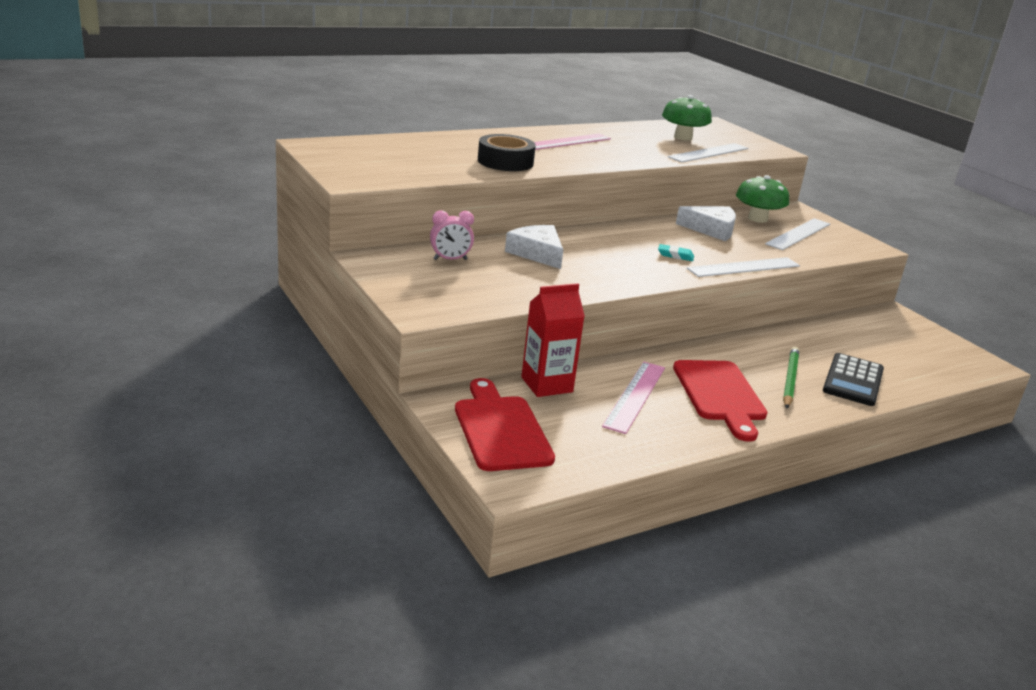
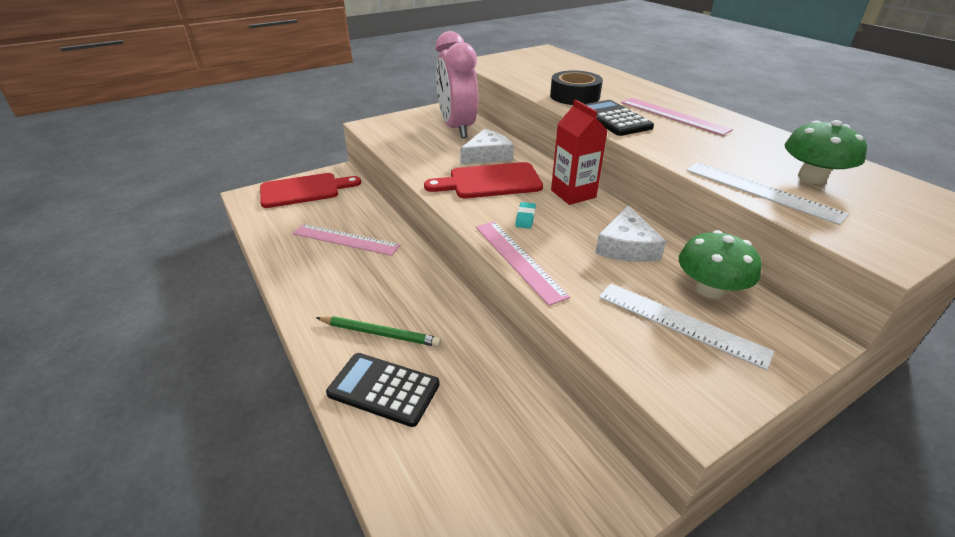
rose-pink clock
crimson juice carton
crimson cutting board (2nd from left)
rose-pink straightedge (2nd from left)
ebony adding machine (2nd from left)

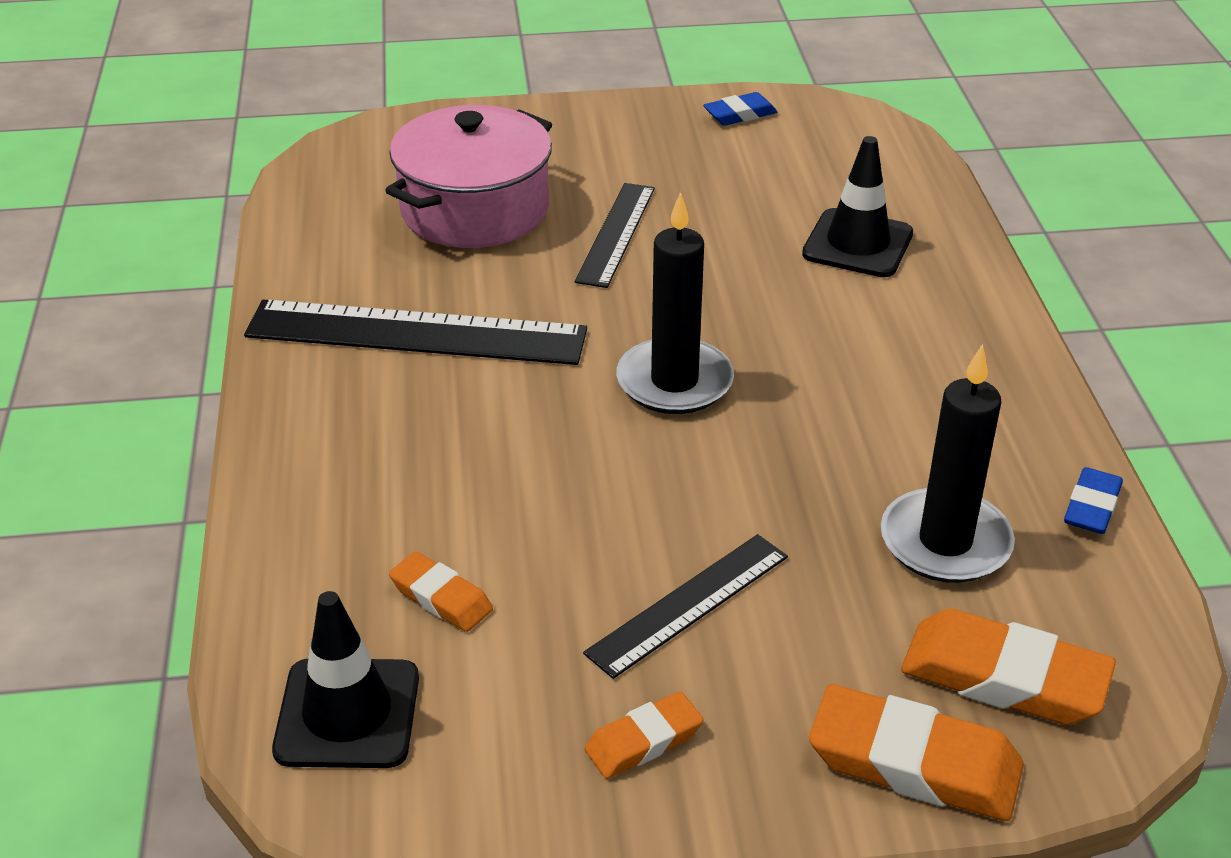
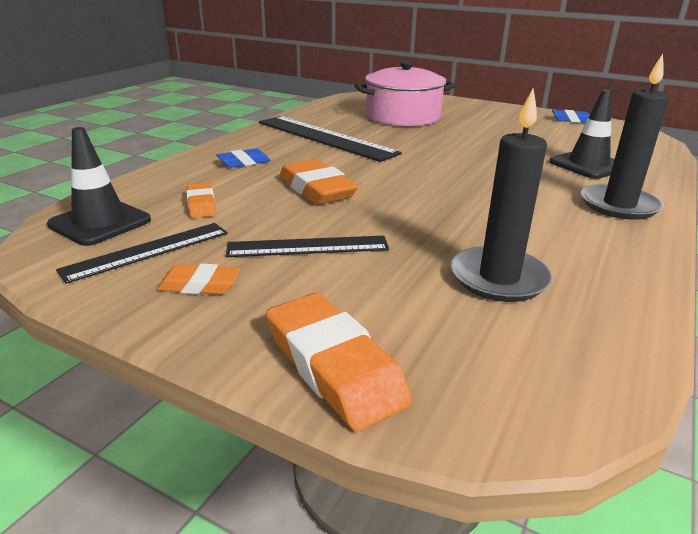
ebony straightedge (1st from left)
ebony candle (2nd from left)
bright orange eraser (3rd from left)
blue eraser (1st from left)

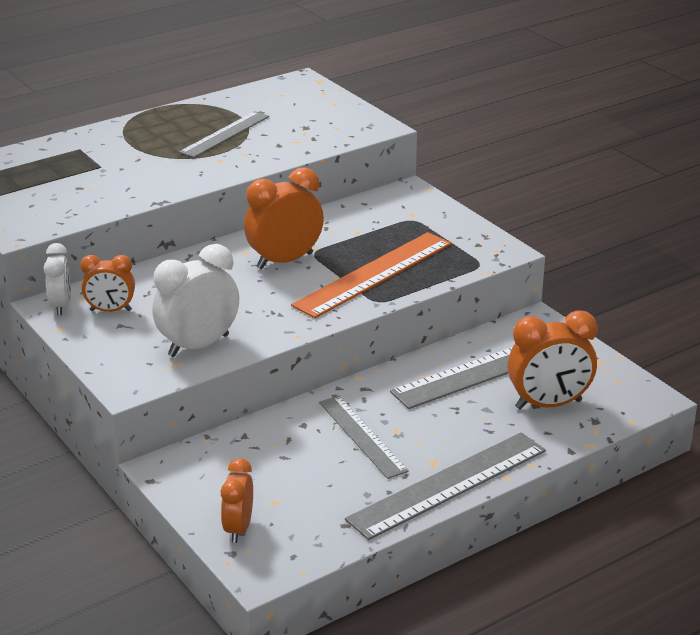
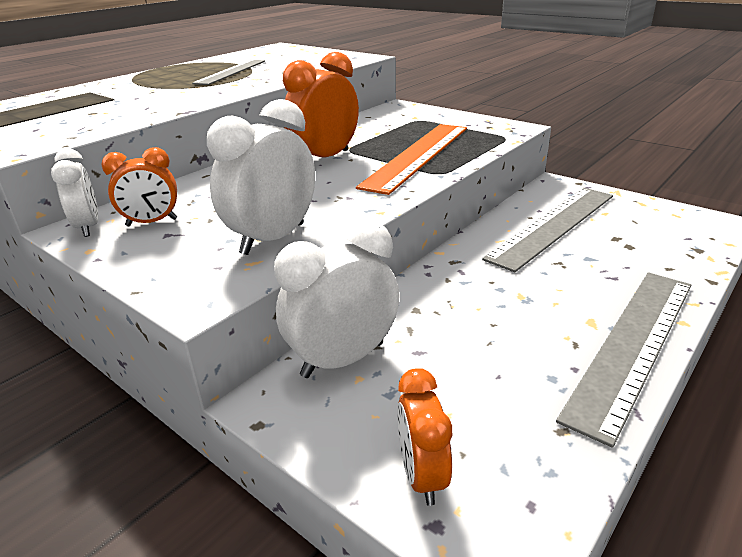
gray straightedge (2nd from left in the first image)
bright orange clock (4th from left in the first image)
pure white clock (3rd from left)

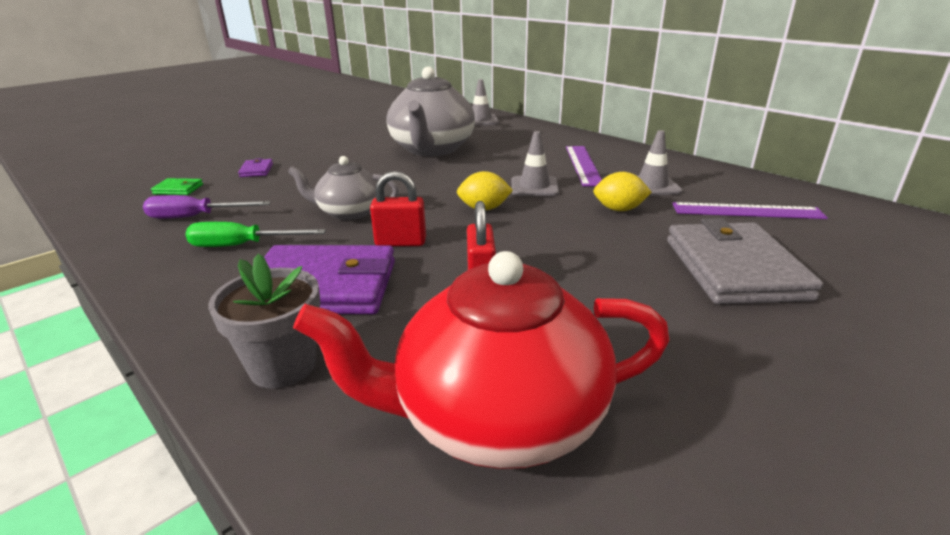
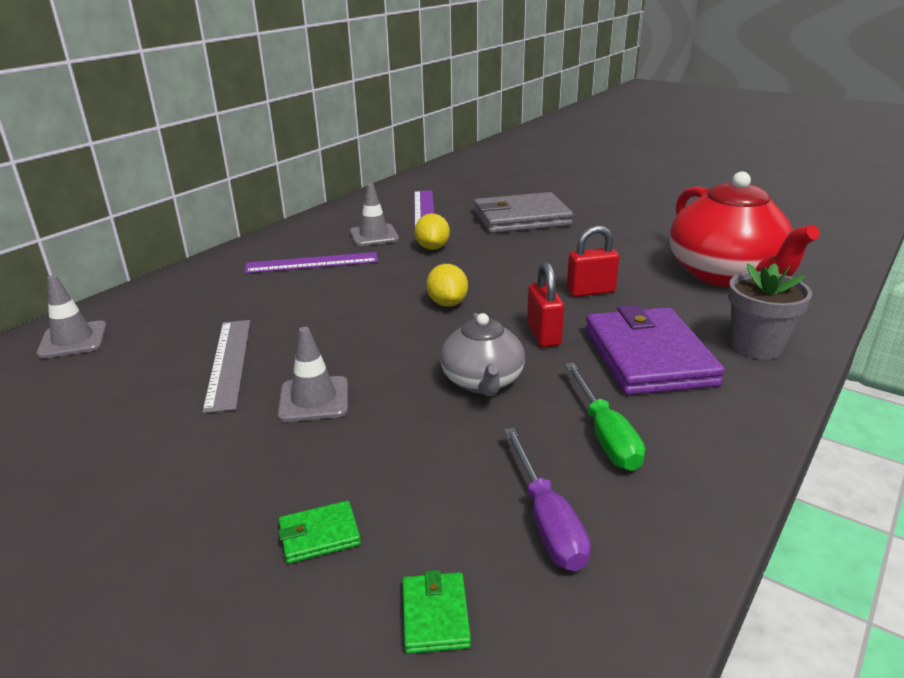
green wallet (1st from left)
gray straightedge
gray traffic cone (2nd from left)

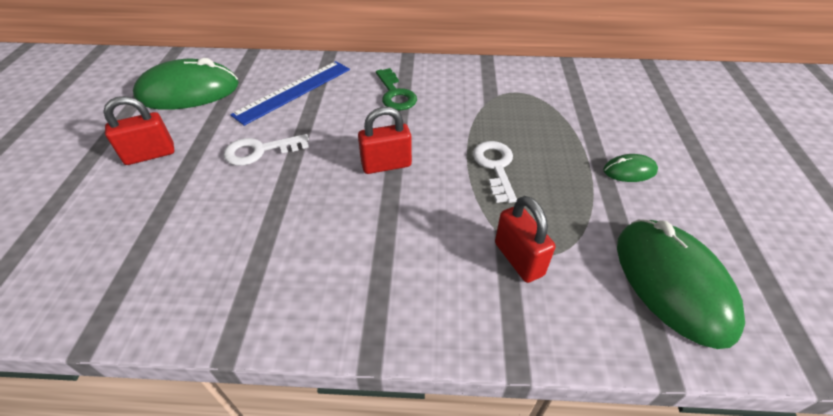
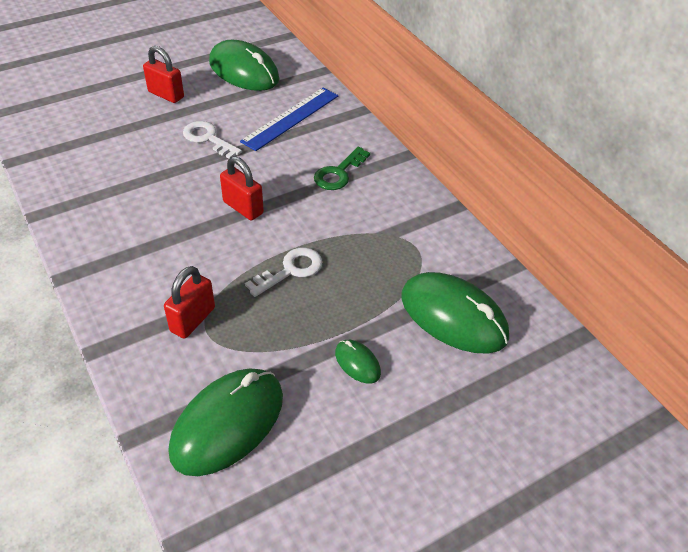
blue straightedge
green PC mouse (4th from left)

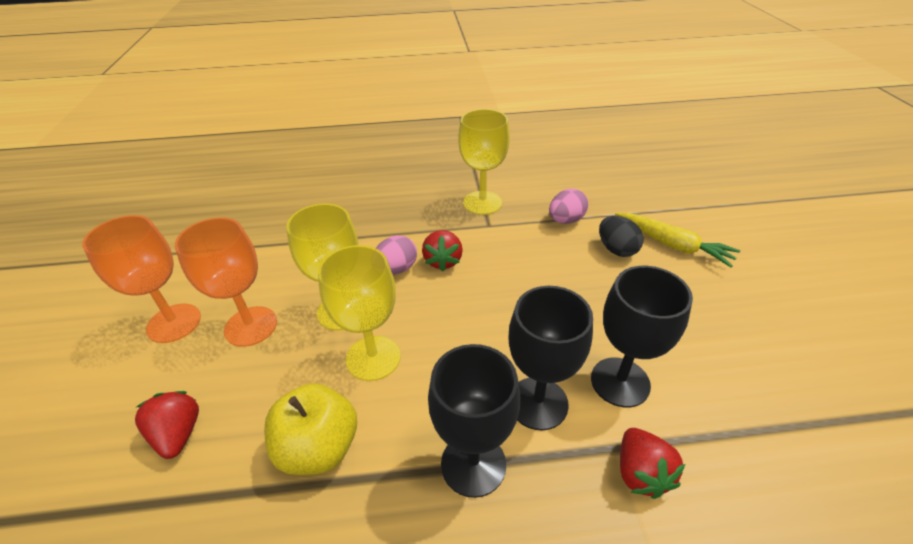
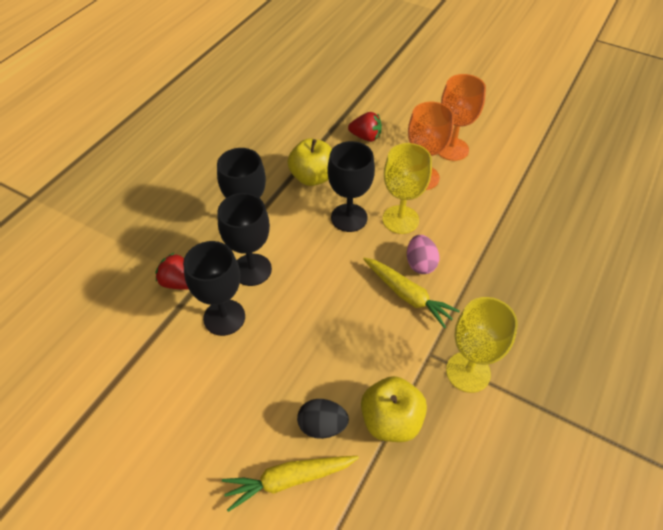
ebony wine glass (4th from left)
bright yellow toy carrot (2nd from left)
bright yellow apple fruit (2nd from left)

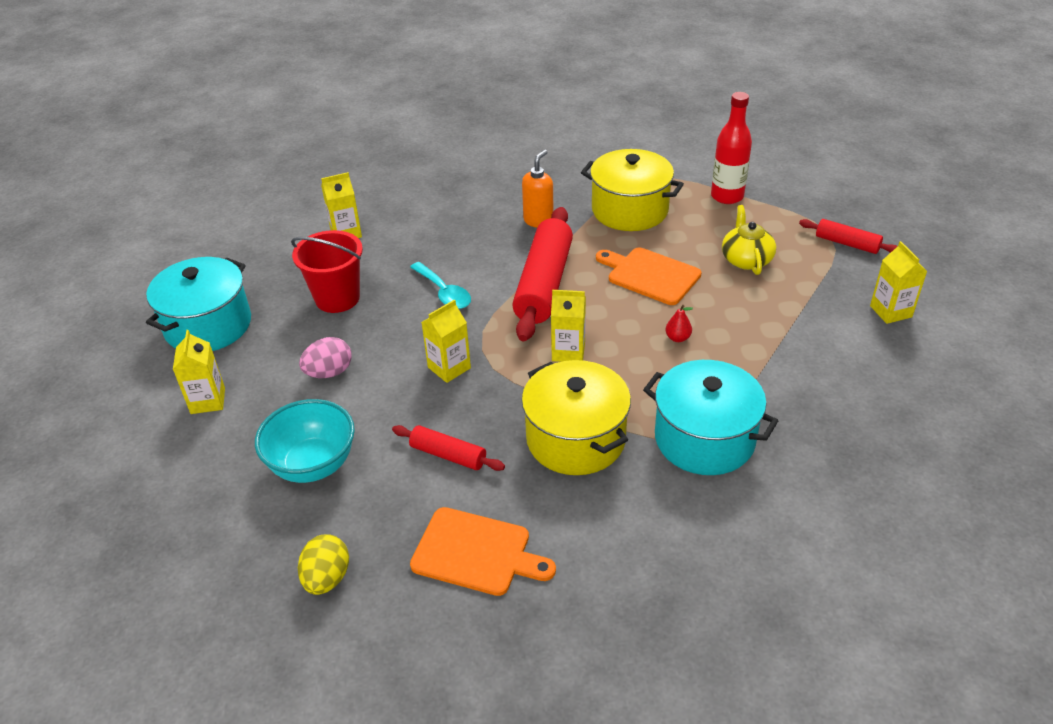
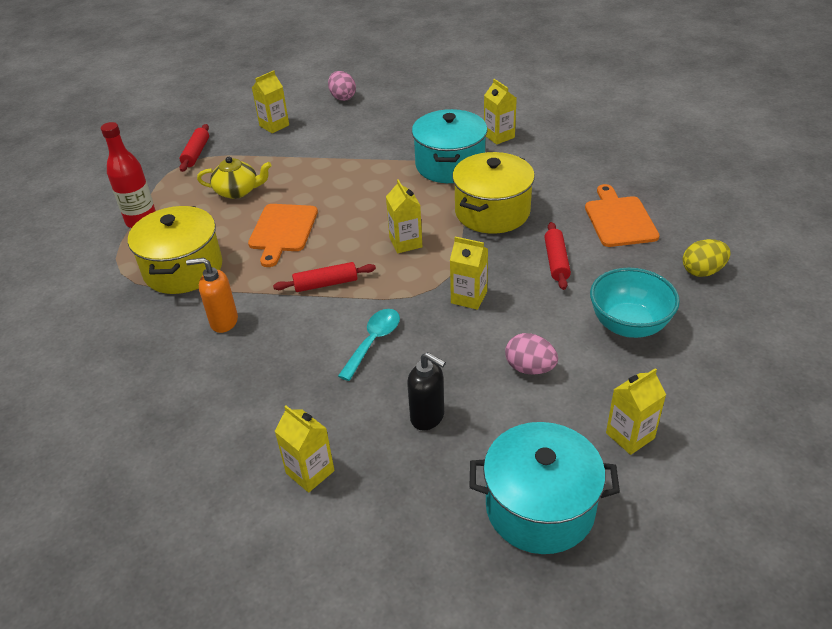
ebony soap dispenser
crimson rolling pin (2nd from left)
crimson pear
bright yellow tea pot
rose-pink egg shape (1st from left)
bright yellow juice carton (5th from left)

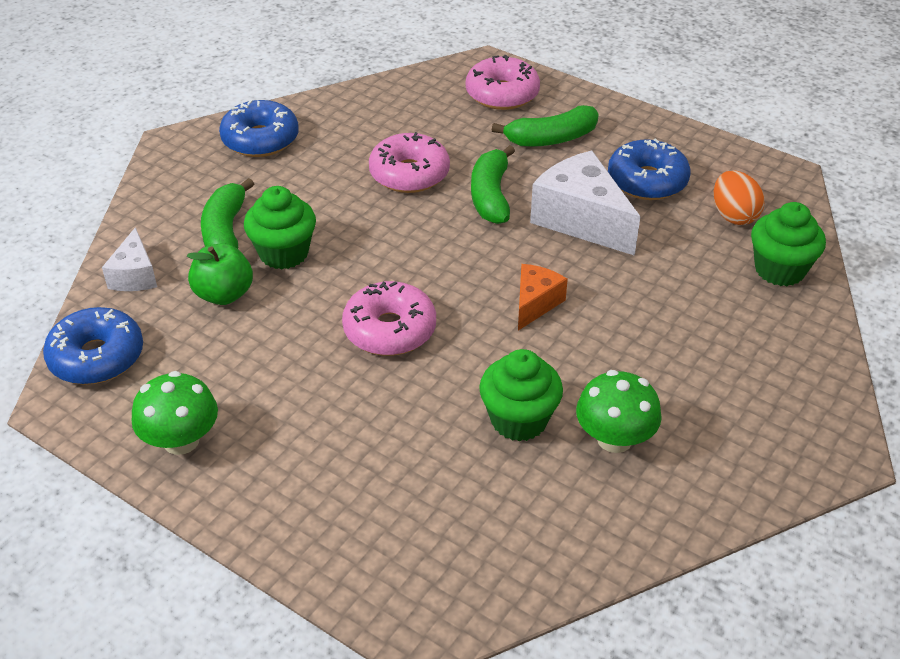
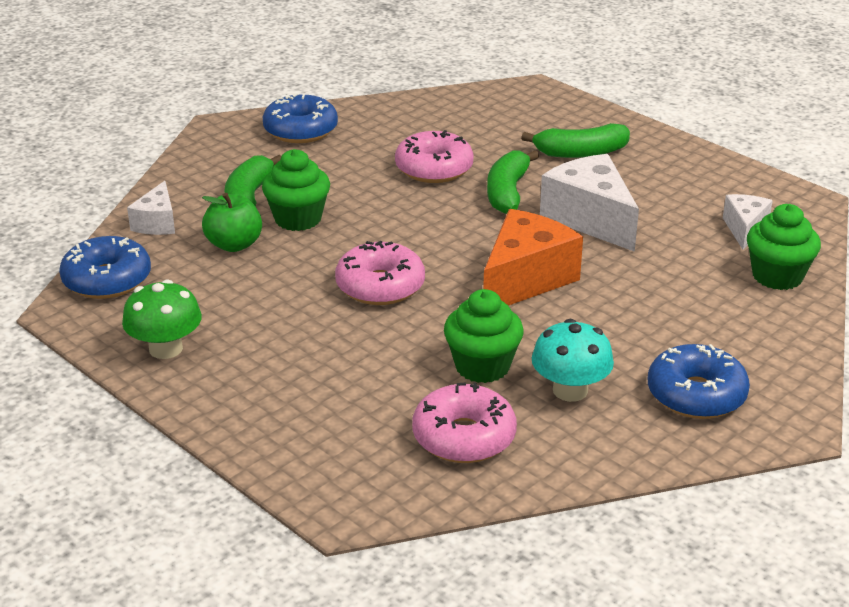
rose-pink glazed donut (3rd from left)
bright orange cheese wedge
turquoise mushroom
blue glazed donut (3rd from left)
pure white cheese wedge (3rd from left)

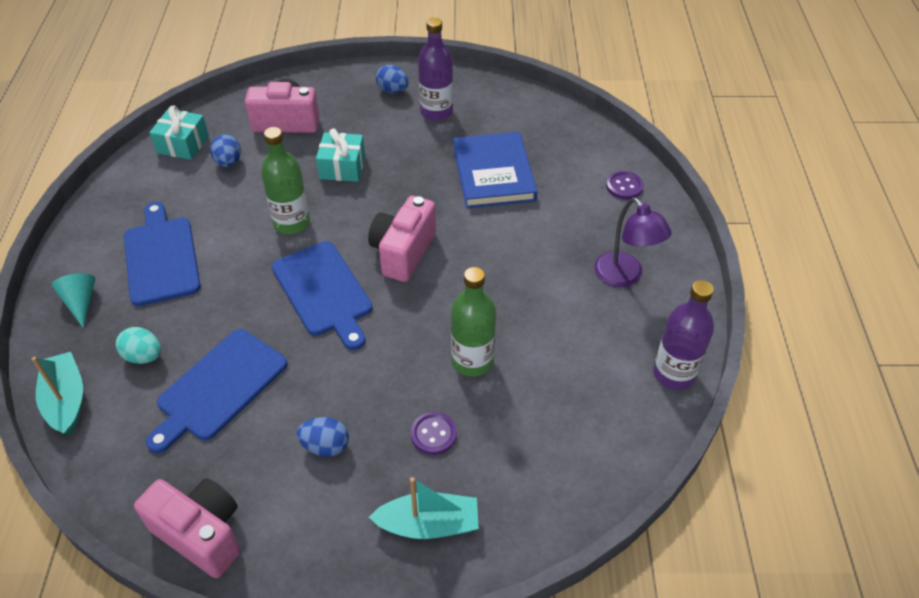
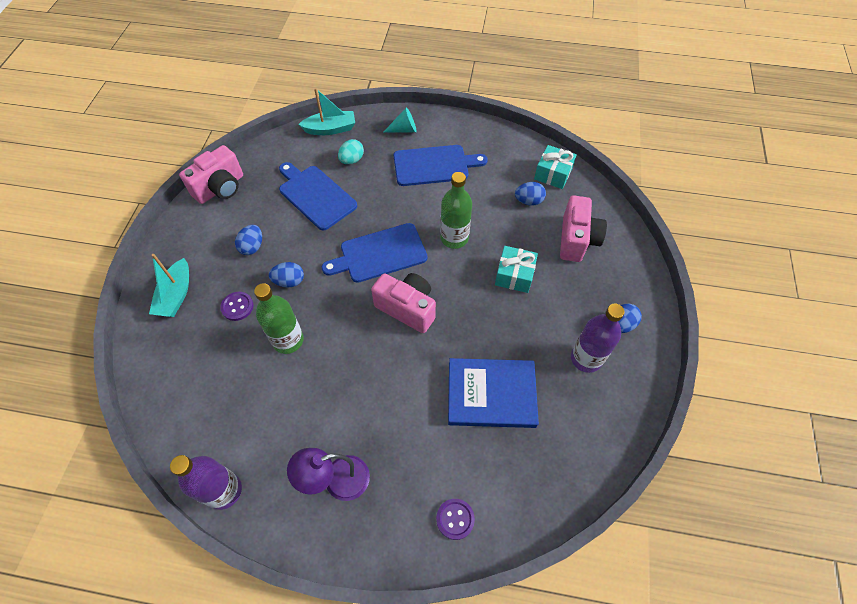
blue egg shape (2nd from left)

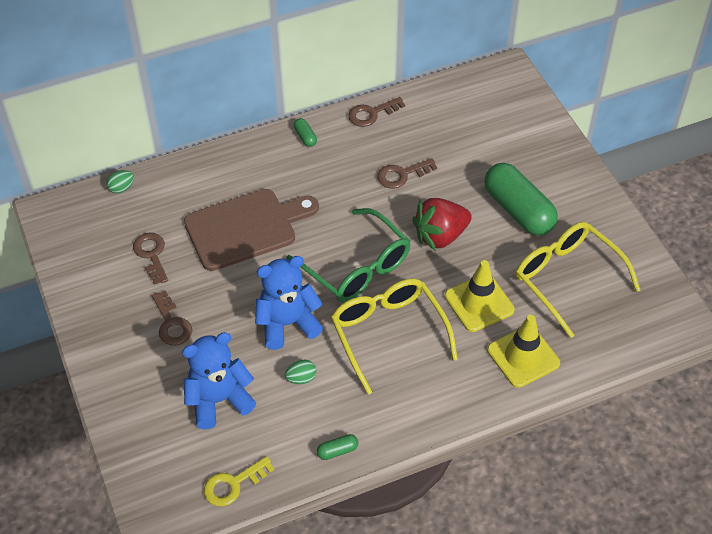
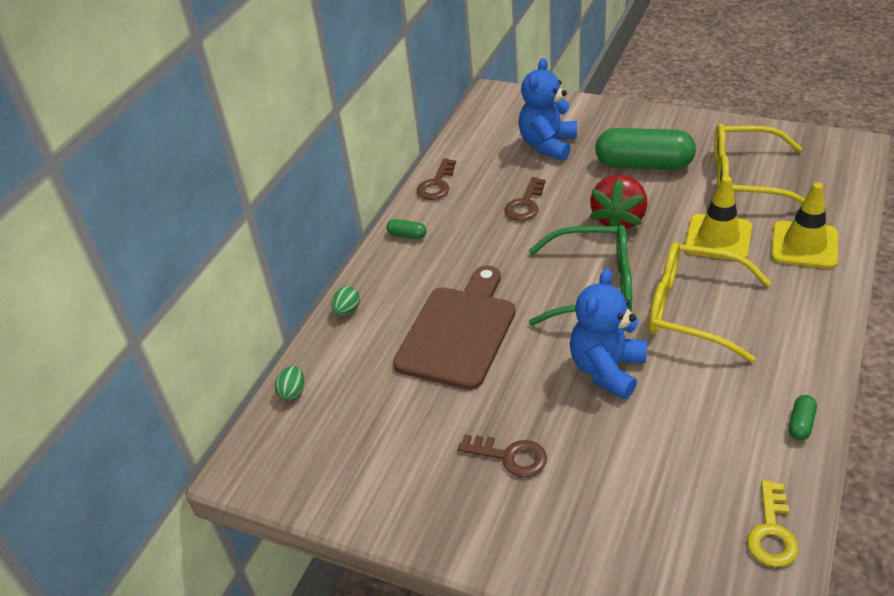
brown key (1st from left in the first image)
blue teddy (1st from left)
green egg shape (2nd from left)

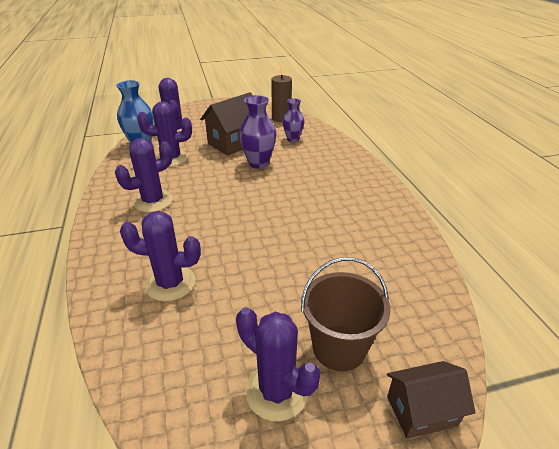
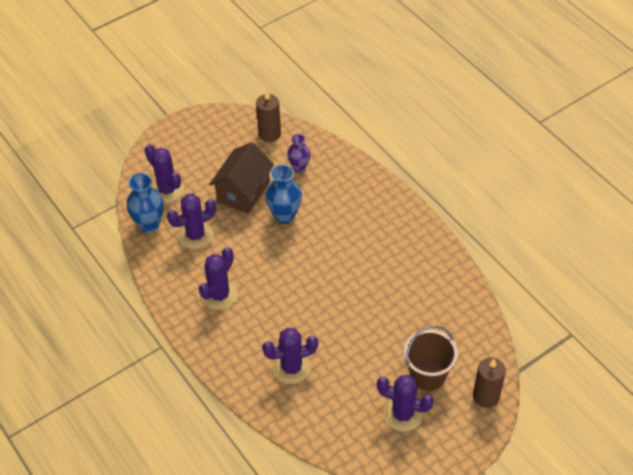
blue tall vase (2nd from left)
brown candle (2nd from left)

